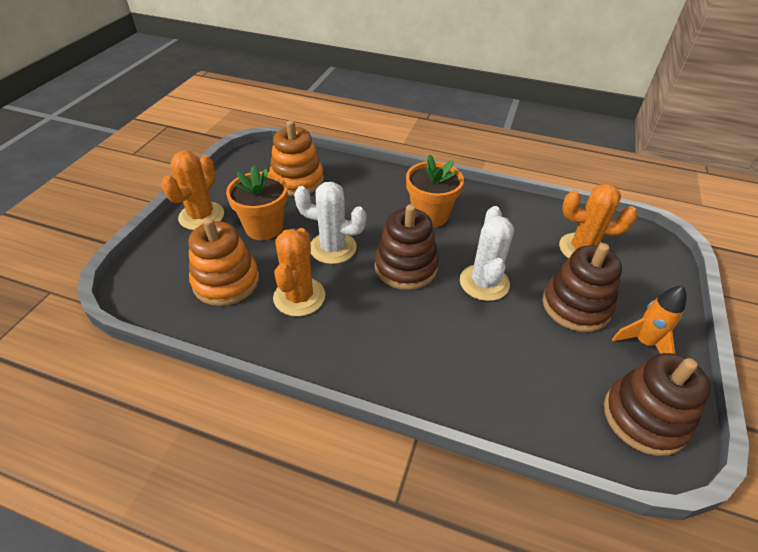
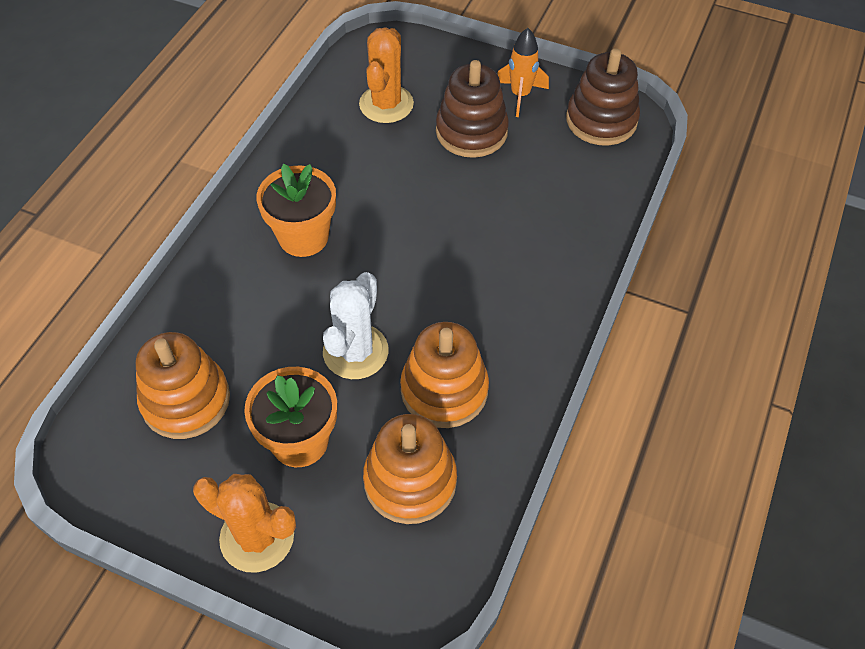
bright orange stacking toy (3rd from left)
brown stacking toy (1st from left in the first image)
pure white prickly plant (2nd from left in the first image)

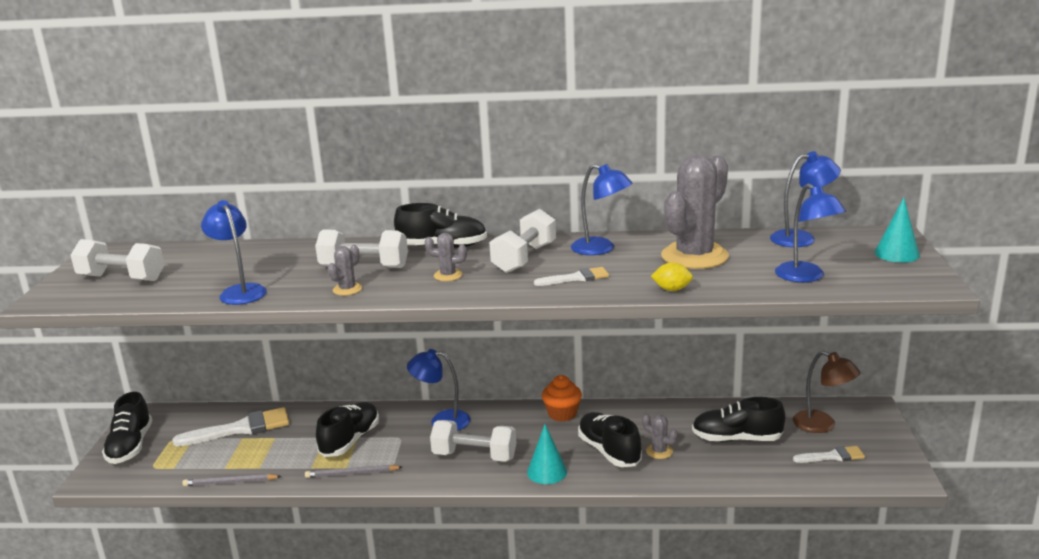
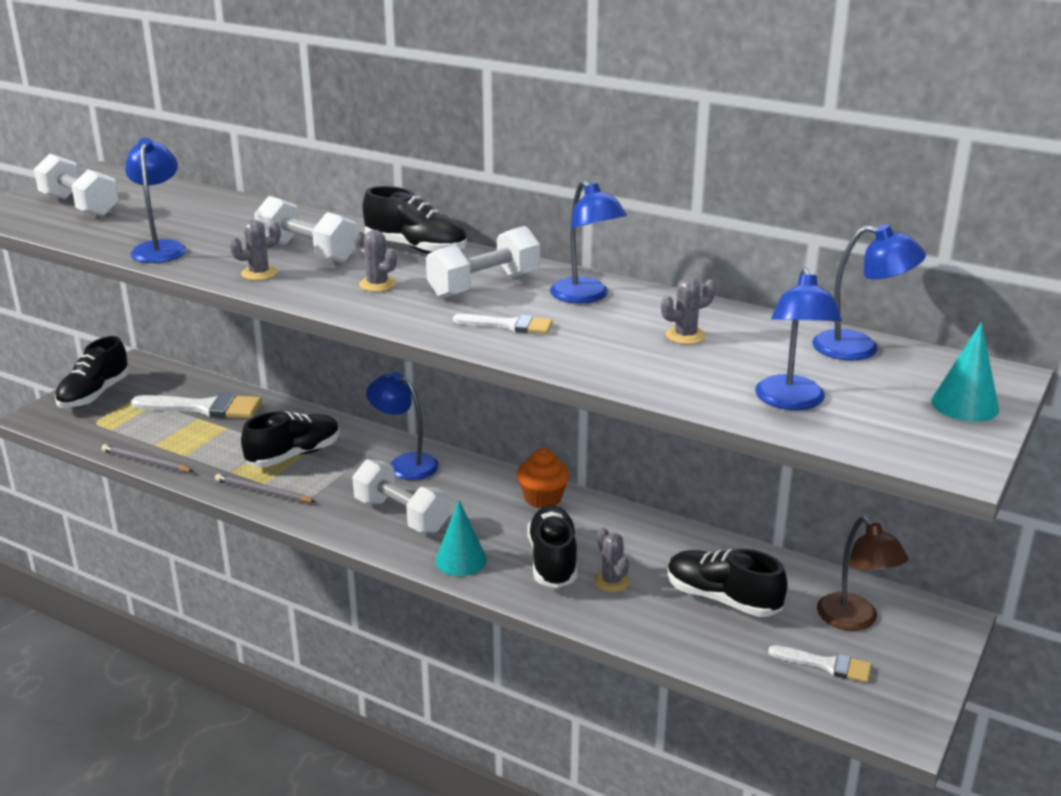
bright yellow toy lemon
gray prickly plant (4th from left)

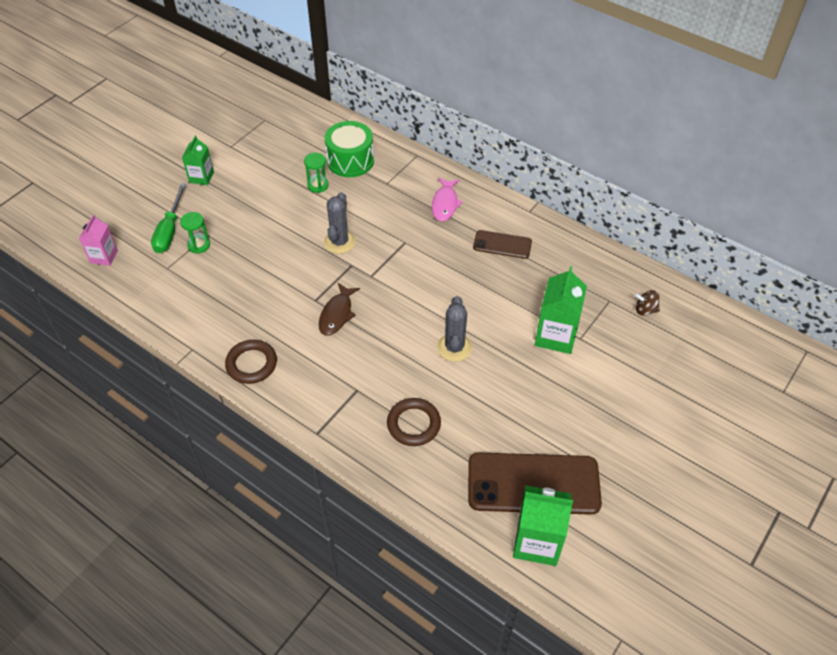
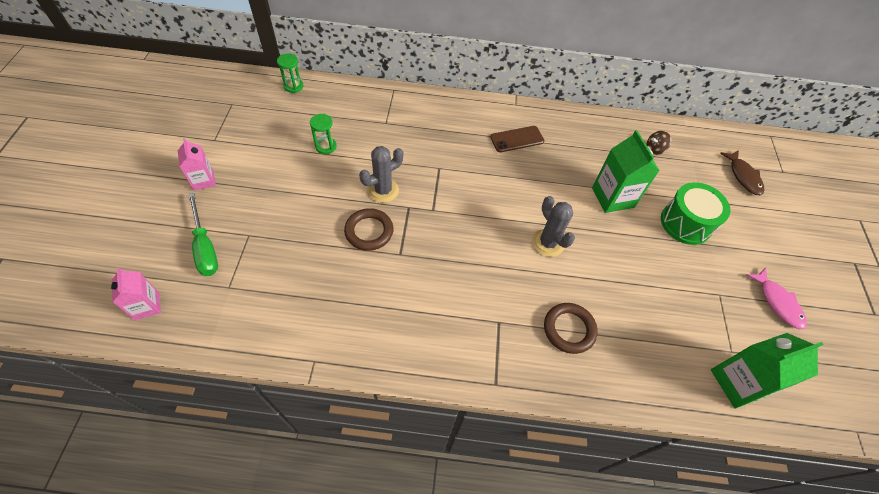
green hourglass (1st from left)
rose-pink juice carton (2nd from left)
brown hoop (1st from left)
brown fish
gray prickly plant (1st from left)
green toy drum
rose-pink fish
brown phone (2nd from left in the first image)

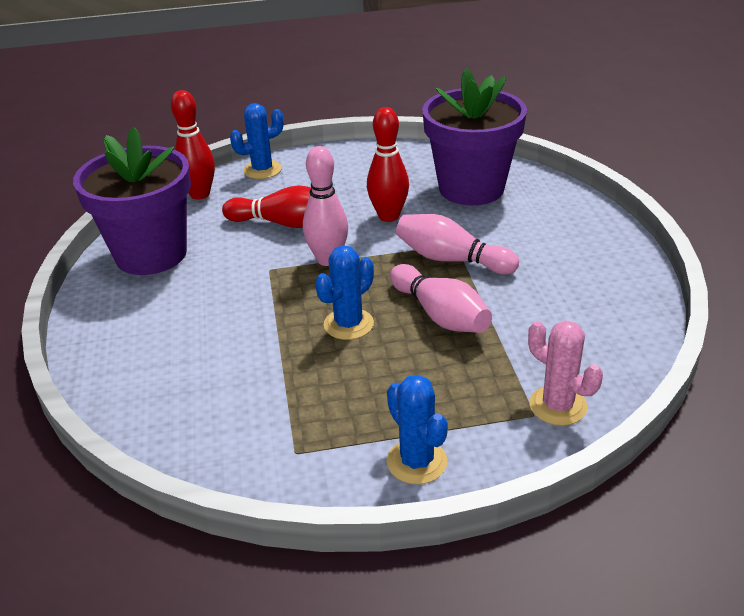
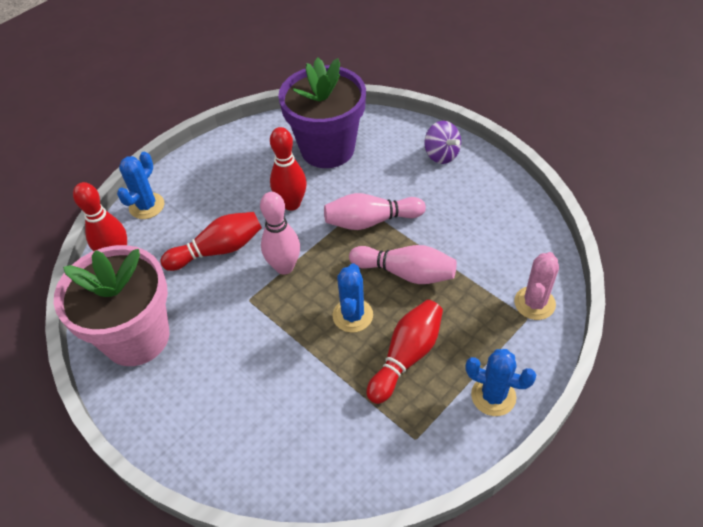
rose-pink plant pot
rose-pink prickly plant
crimson tenpin (4th from left)
violet whirligig

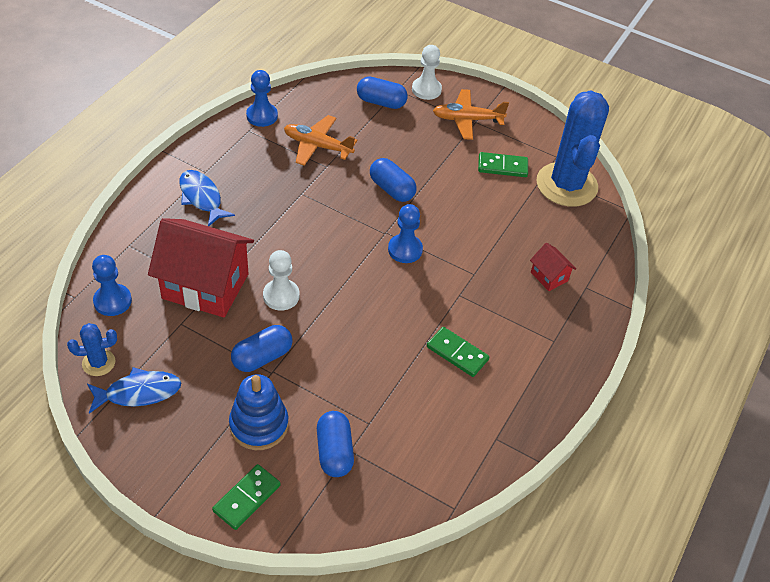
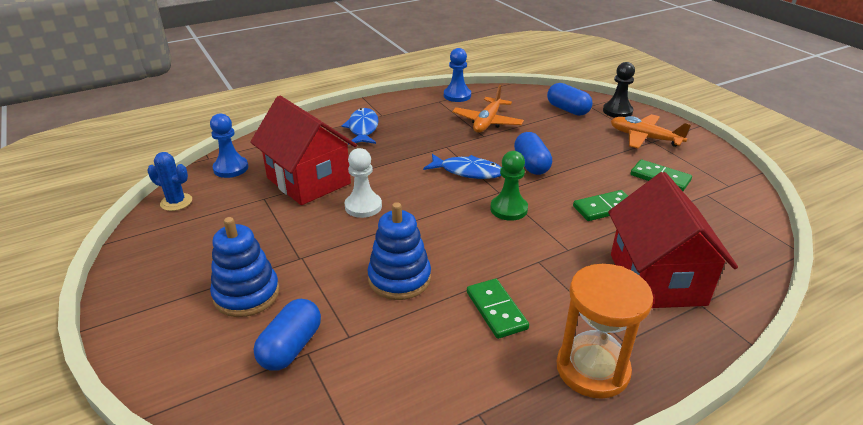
blue fish (2nd from left)
green domino piece (2nd from left)
blue capsule (1st from left in the first image)
bright orange toy plane (1st from left)
green chess pawn
ebony chess pawn
crimson toy house (2nd from left)
blue prickly plant (2nd from left in the first image)
blue stacking toy (2nd from left)
bright orange hourglass

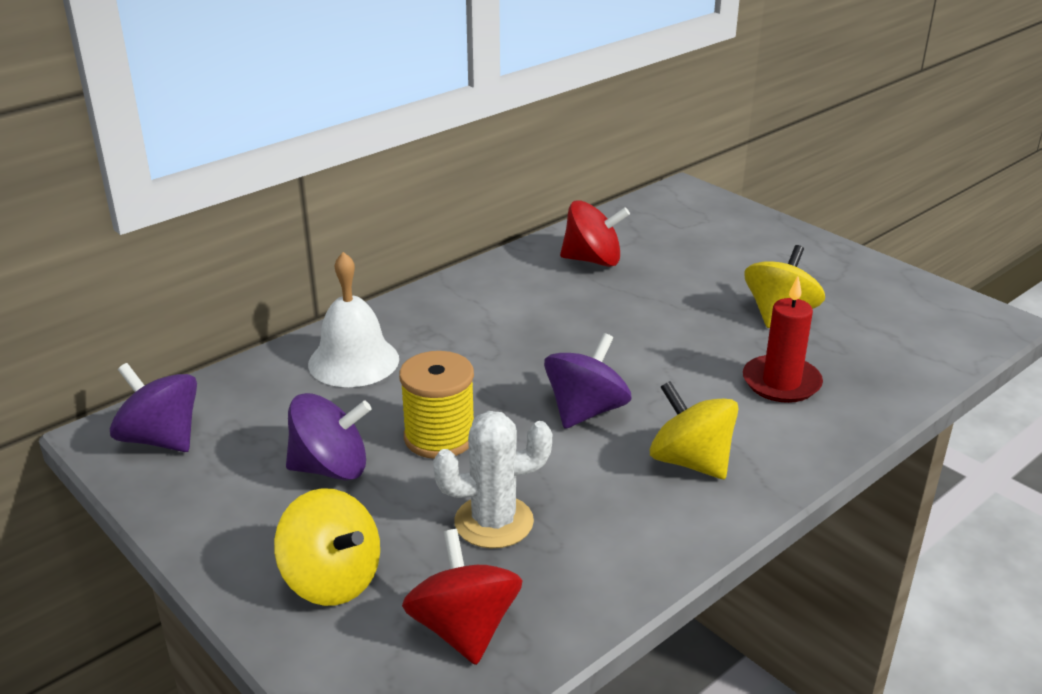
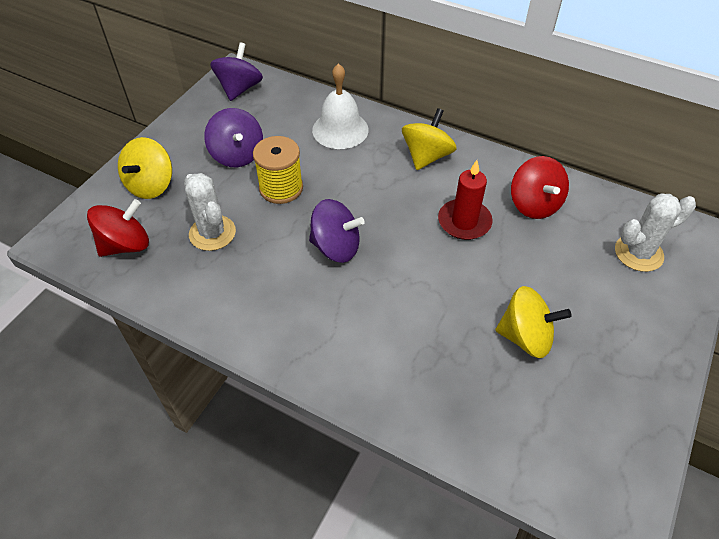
bright yellow whirligig (2nd from left)
crimson candle
pure white prickly plant (2nd from left)

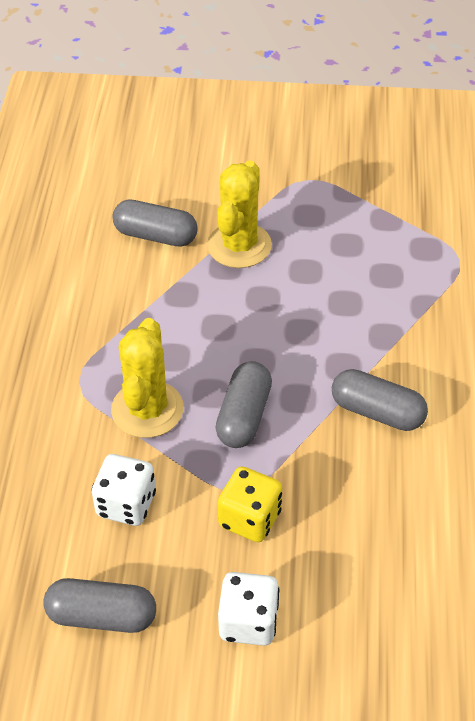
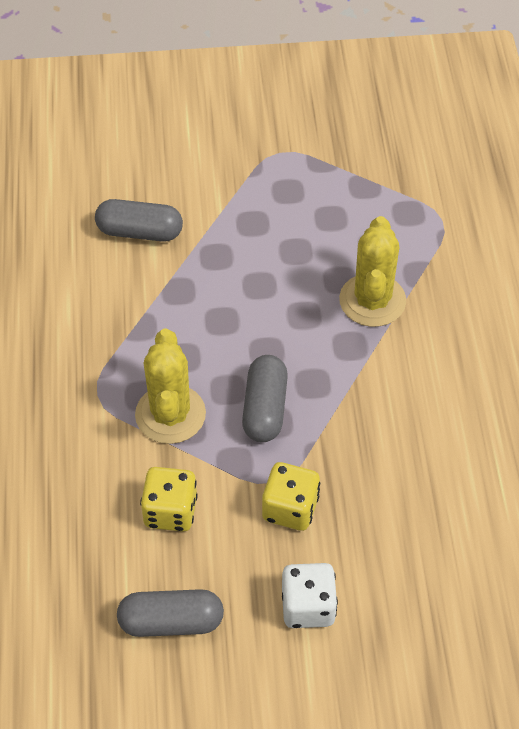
bright yellow game die (1st from left)
bright yellow prickly plant (2nd from left)
gray capsule (4th from left in the first image)

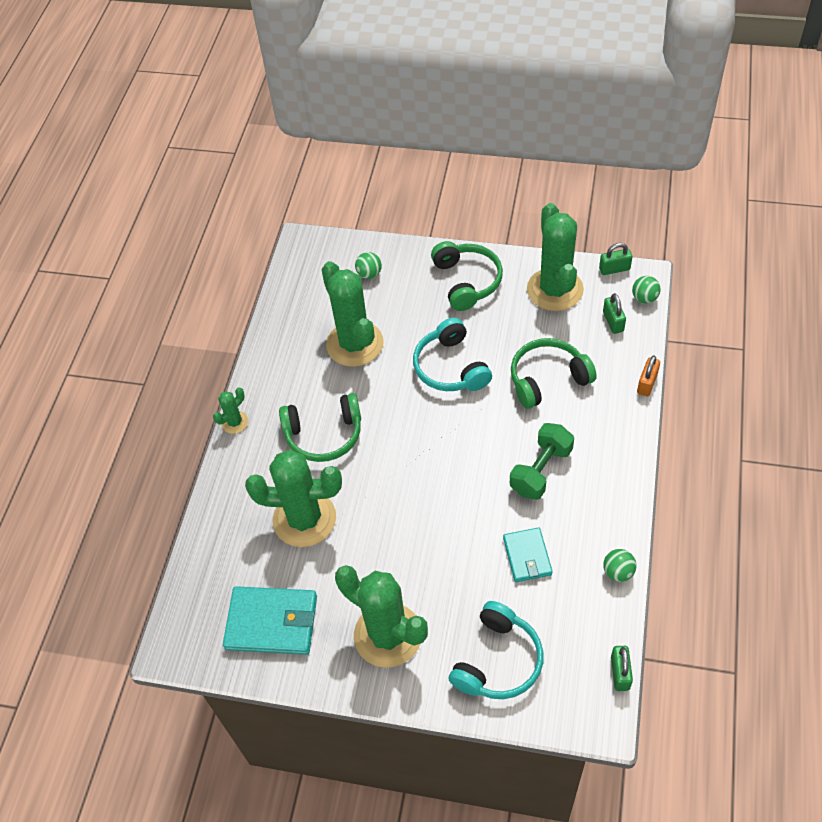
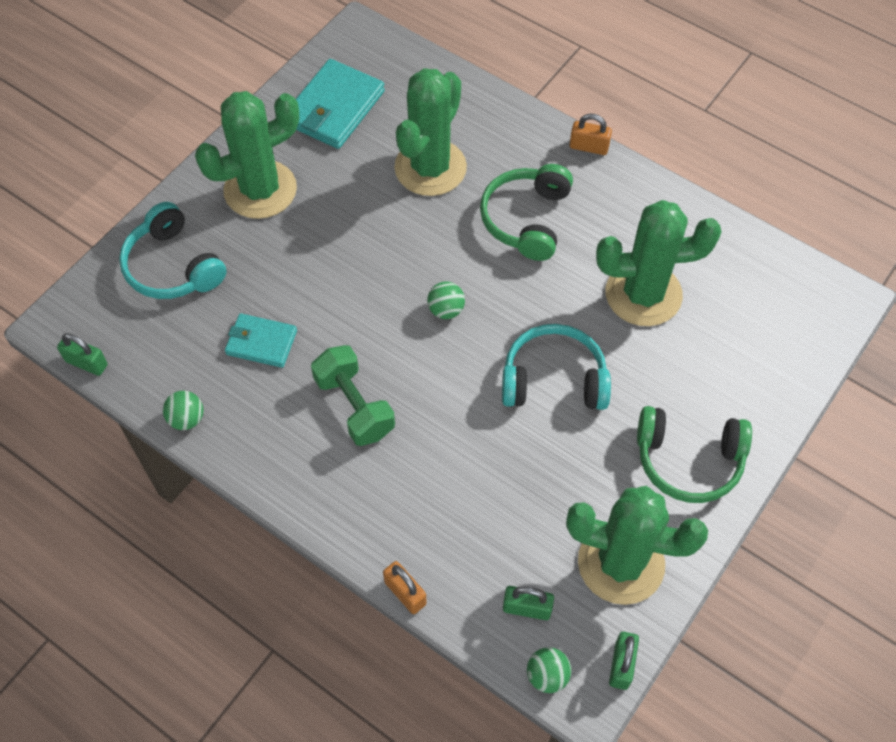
bright orange lock (2nd from left)
green ball (2nd from left)
green over-ear headphones (3rd from left in the first image)

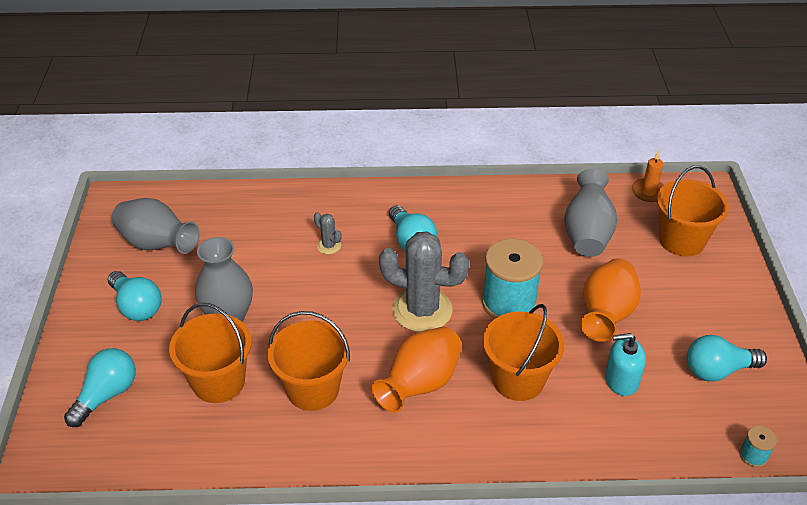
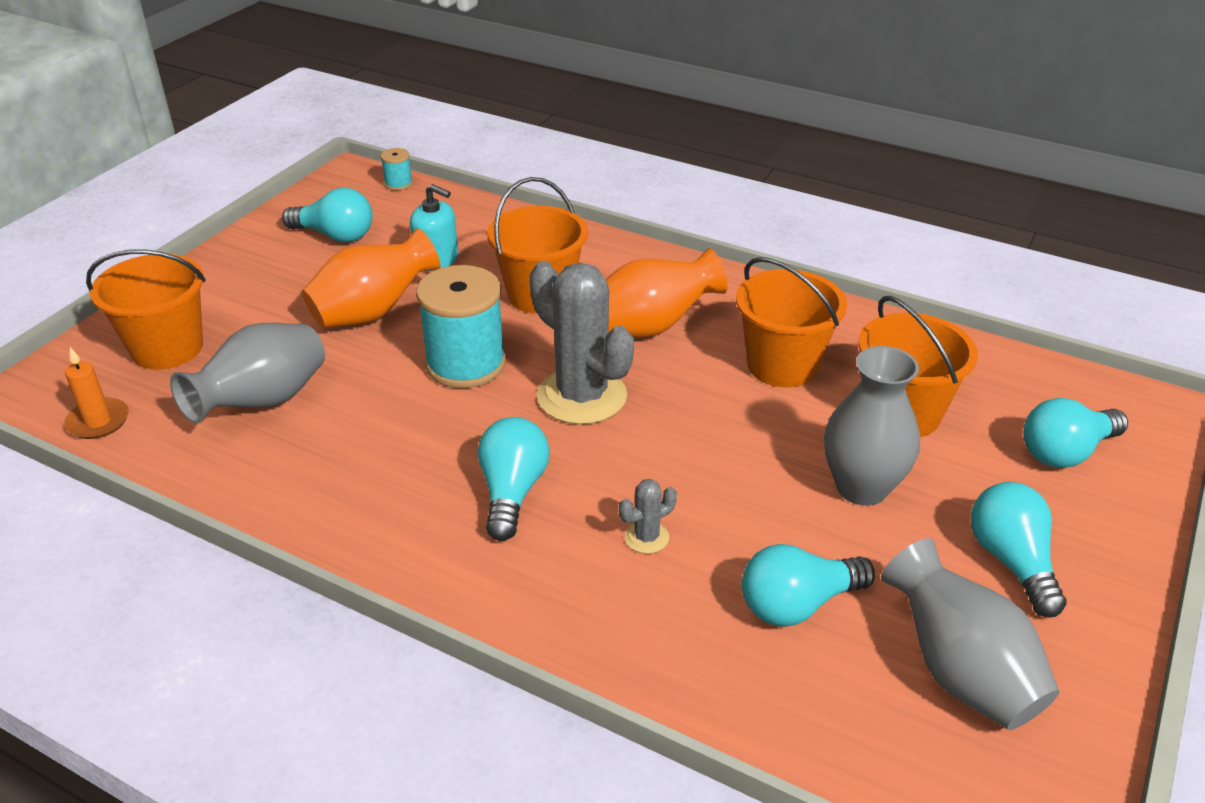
gray prickly plant (2nd from left)
turquoise lightbulb (3rd from left)

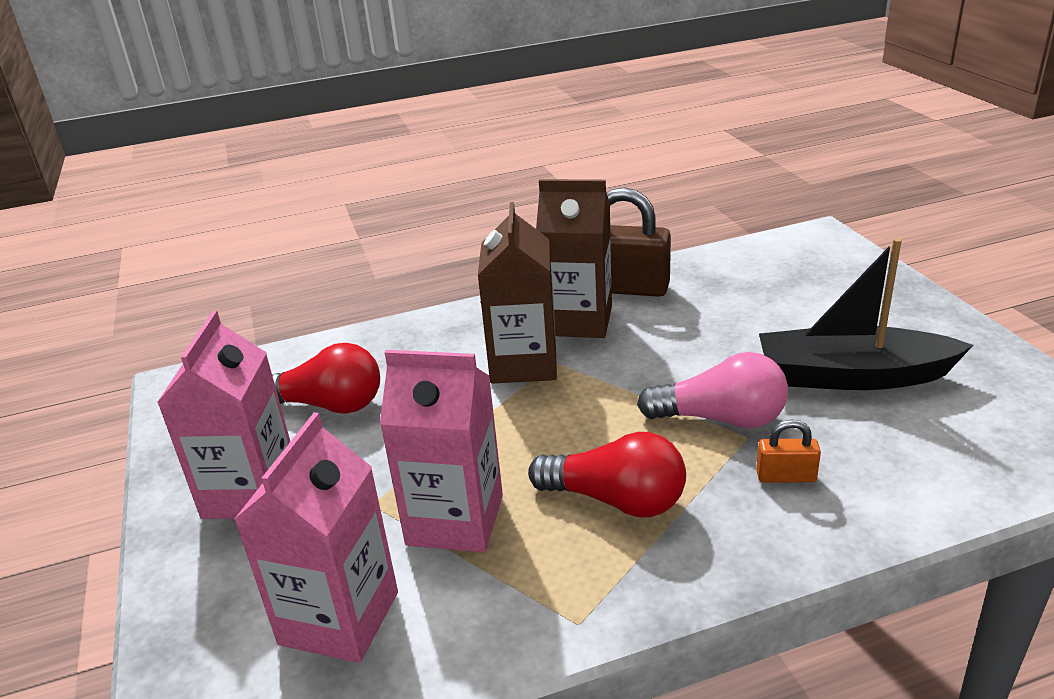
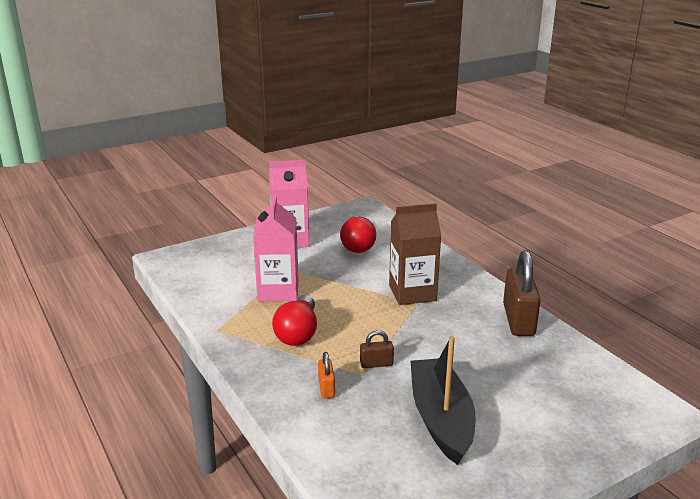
rose-pink juice carton (2nd from left in the first image)
brown juice carton (2nd from left in the first image)
brown lock (1st from left)

